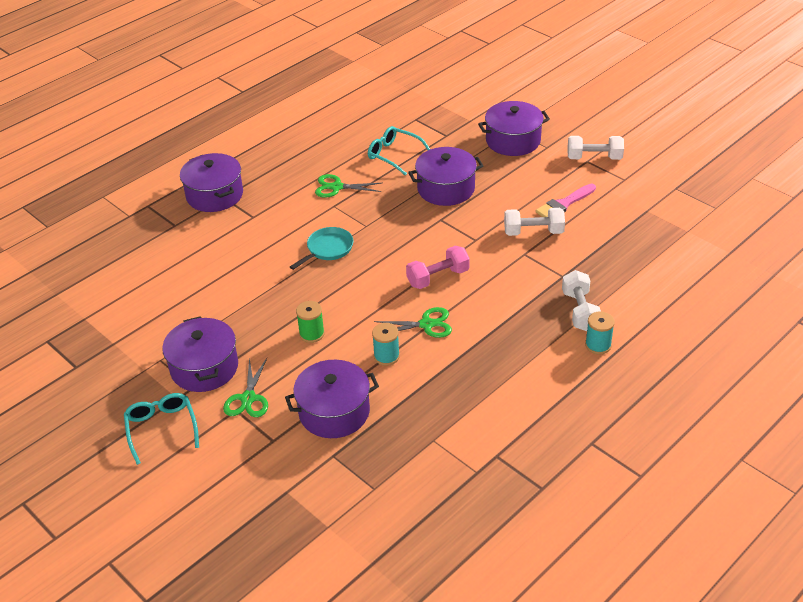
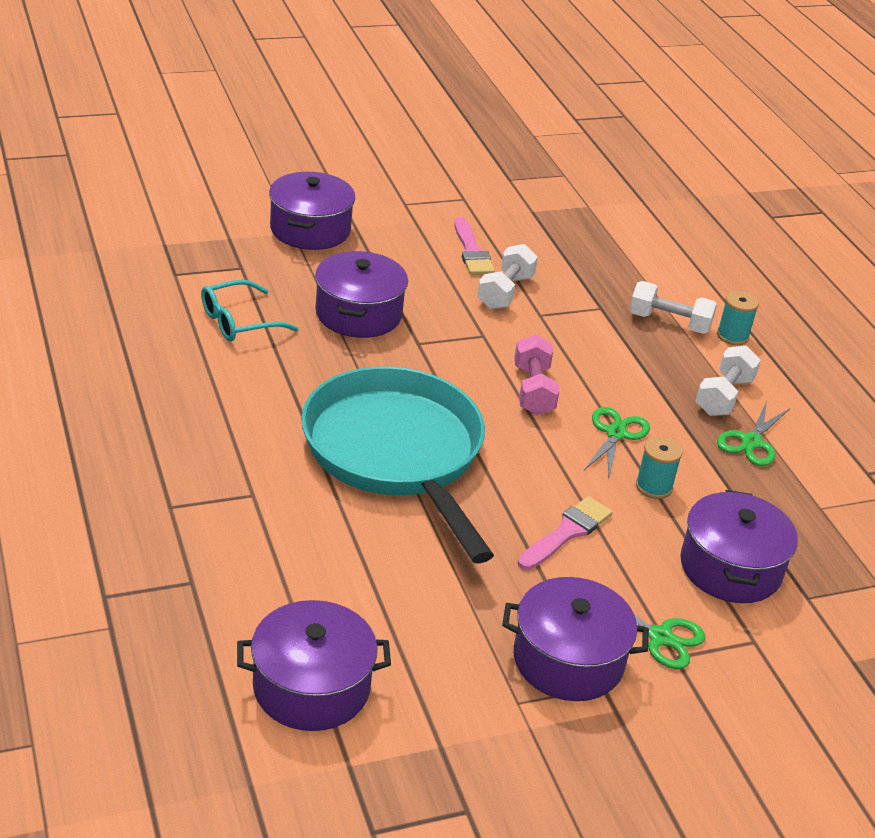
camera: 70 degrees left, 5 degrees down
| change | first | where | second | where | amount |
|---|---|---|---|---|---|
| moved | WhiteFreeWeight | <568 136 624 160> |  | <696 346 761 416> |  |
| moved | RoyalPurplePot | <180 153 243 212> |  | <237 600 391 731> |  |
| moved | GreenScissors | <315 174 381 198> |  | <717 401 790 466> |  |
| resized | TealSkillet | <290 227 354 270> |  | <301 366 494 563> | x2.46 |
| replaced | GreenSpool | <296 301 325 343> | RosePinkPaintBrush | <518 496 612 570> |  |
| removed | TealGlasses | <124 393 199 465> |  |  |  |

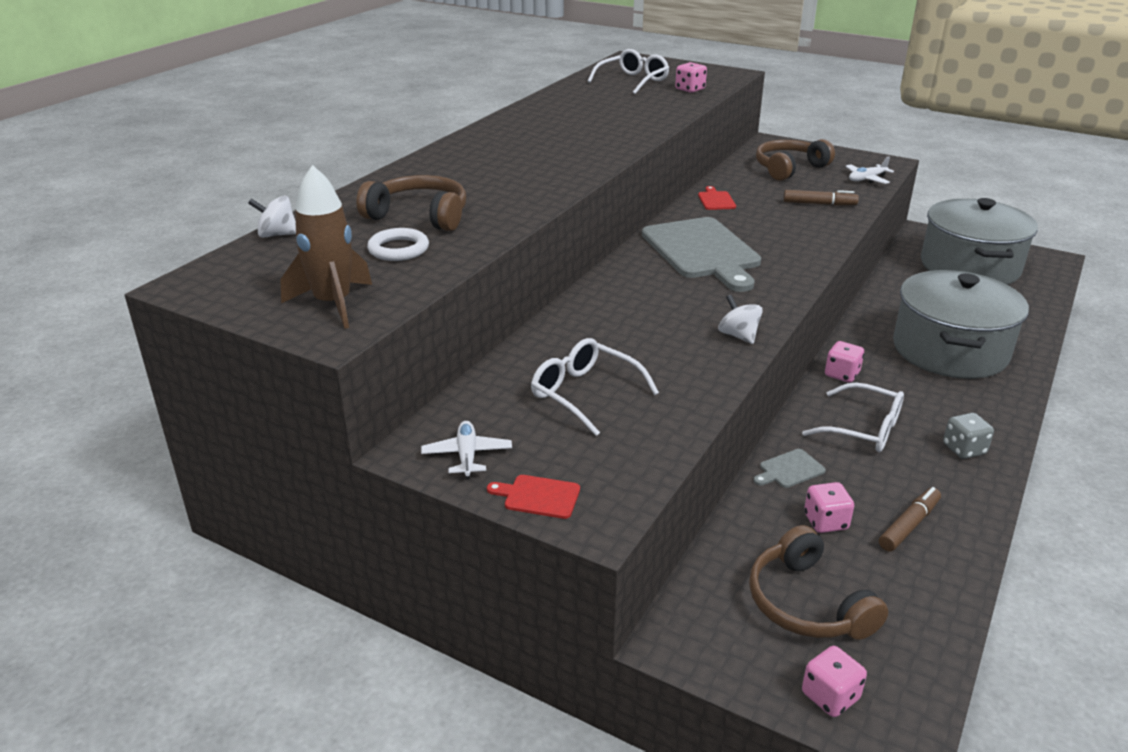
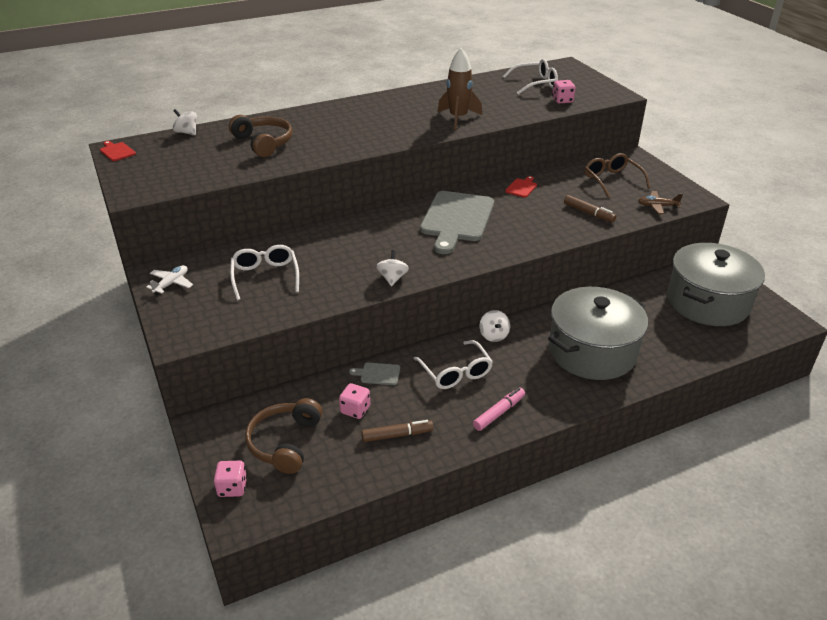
camera: 35 degrees right, 5 degrees up
| change | first | where | second | where | amount |
|---|---|---|---|---|---|
| replaced | DarkBrownHeadphones | <756 139 835 181> | DarkBrownGlasses | <585 153 650 198> |  |
| recoloured | WhiteAeroplane | <845 156 894 184> | DarkBrownAeroplane | <638 191 683 214> |  |
| moved | DarkBrownToyRocket | <280 165 372 329> |  | <438 48 482 129> |  |
| removed | WhiteRing | <367 228 429 261> |  |  |  |
| replaced | RosePinkGameDie | <825 341 864 383> | WhiteSpinningTop | <480 310 510 342> |  |
| replaced | GrayGameDie | <943 413 994 459> | RosePinkFeltPen | <473 388 525 431> |  |
| moved | ScarletChoppingBoard | <487 475 580 519> |  | <100 141 136 161> |  |

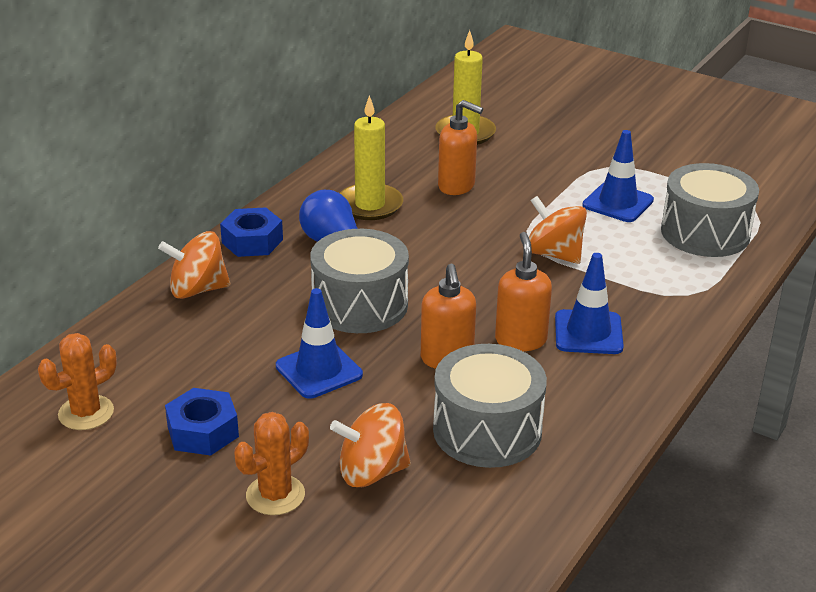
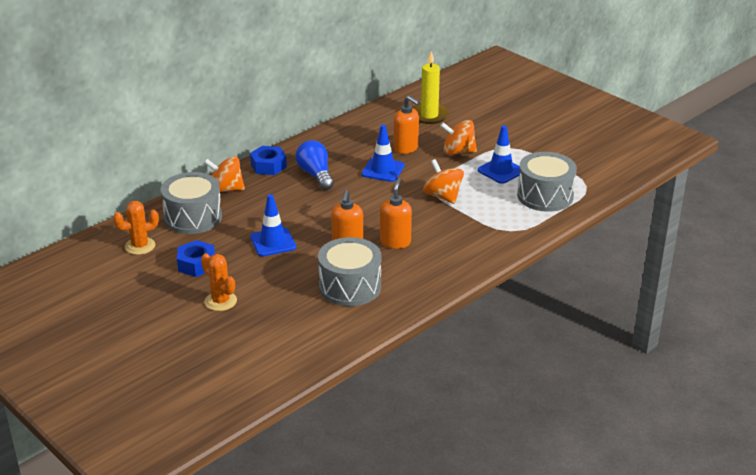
camera: 15 degrees right, 0 degrees up
| change | first | where | second | where | amount |
|---|---|---|---|---|---|
| removed | GoldenWaxCandle | <340 95 403 220> |  |  |  |
| moved | GrayToyDrum | <310 229 409 333> |  | <161 172 222 234> |  |
| moved | CobaltRoadCone | <555 253 624 354> |  | <361 125 404 182> |  |
| moved | OrangeSpinningTop | <330 403 411 487> |  | <440 120 477 155> |  |
| turned | OrangeCactus | <234 412 309 515> |  | <201 253 237 311> | 75 degrees clockwise |

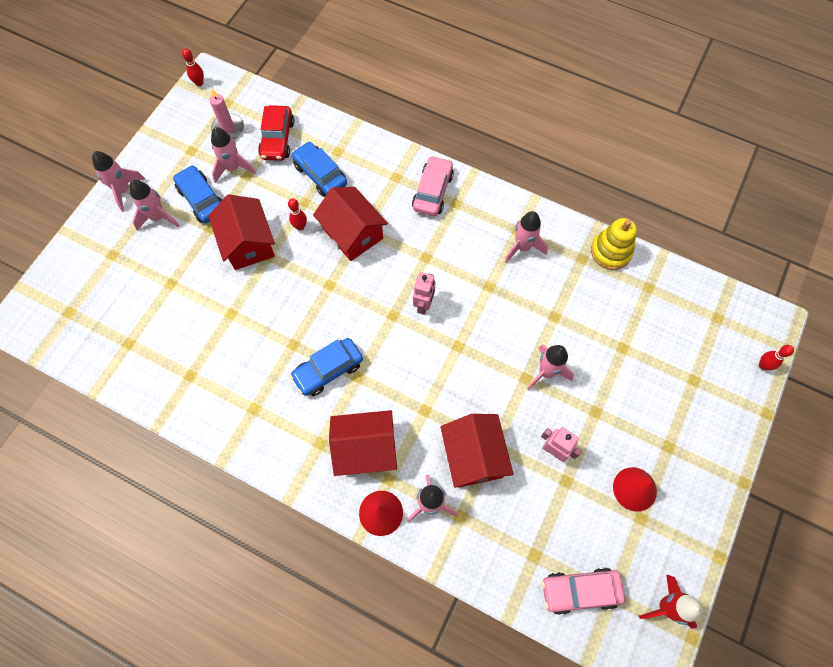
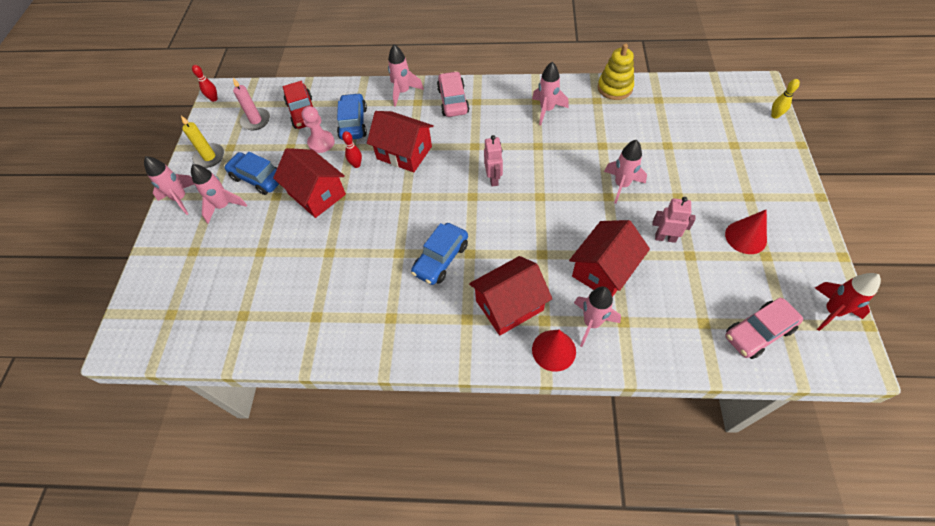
camera: 20 degrees left, 10 degrees down
| change | first | where | second | where | amount |
|---|---|---|---|---|---|
| moved | RosePinkToyRocket | <211 127 256 183> |  | <388 44 424 107> |  |
| turned | CobaltAutomobile | <291 141 347 197> |  | <337 93 367 140> | 60 degrees clockwise |
| recoloured | ScarletBowlingPin | <759 345 794 370> | GoldenBowlingPin | <771 79 800 119> |  |
| turned | ScarletToyHouse | <440 414 514 488> |  | <569 220 650 297> | 75 degrees clockwise |
| added |  |  | RosePinkChessPawn | <302 106 335 153> |  |
| added |  |  | GoldenWaxCandle | <181 116 224 168> |  |

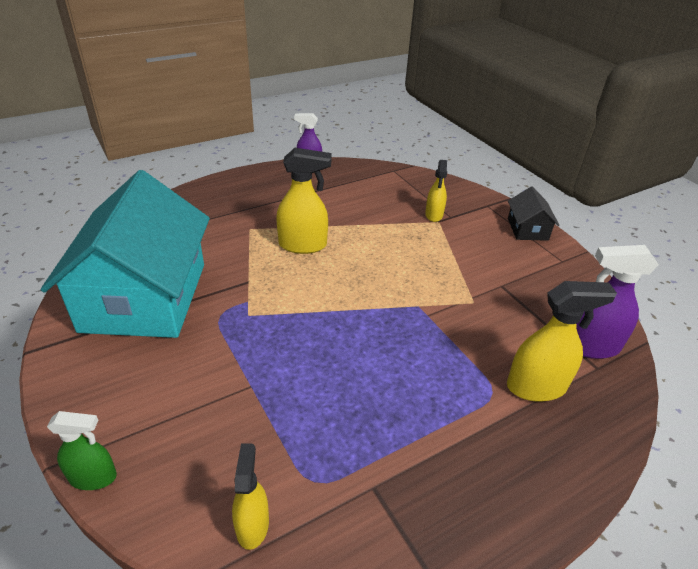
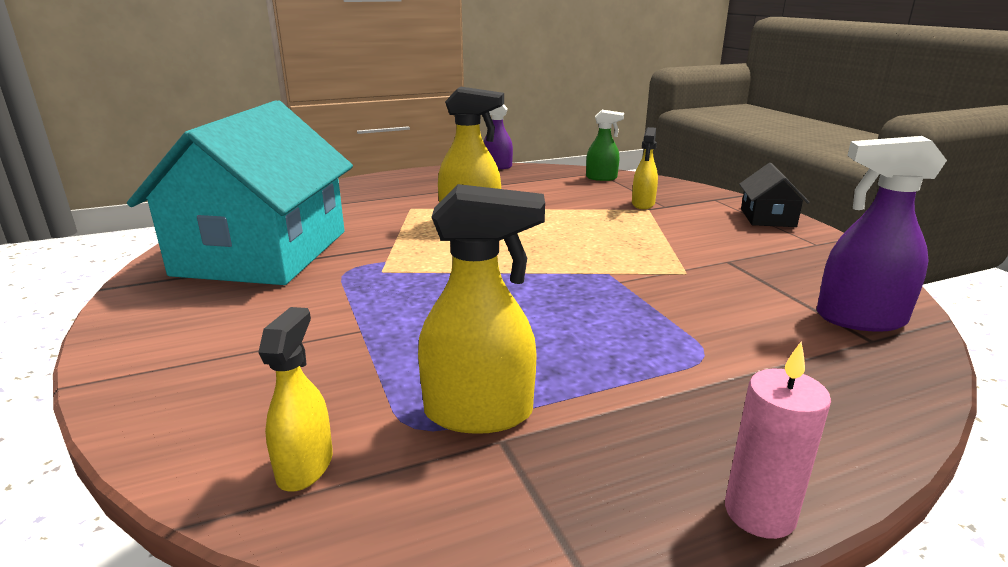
camera: 10 degrees right, 15 degrees down
| change | first | where | second | where | amount |
|---|---|---|---|---|---|
| moved | GoldenSprayer | <507 281 617 402> |  | <418 184 545 434> |  |
| moved | GreenSprayer | <47 411 117 490> |  | <586 110 624 181> |  |
| added |  |  | RosePinkWaxCandle | <725 342 831 539> |  |

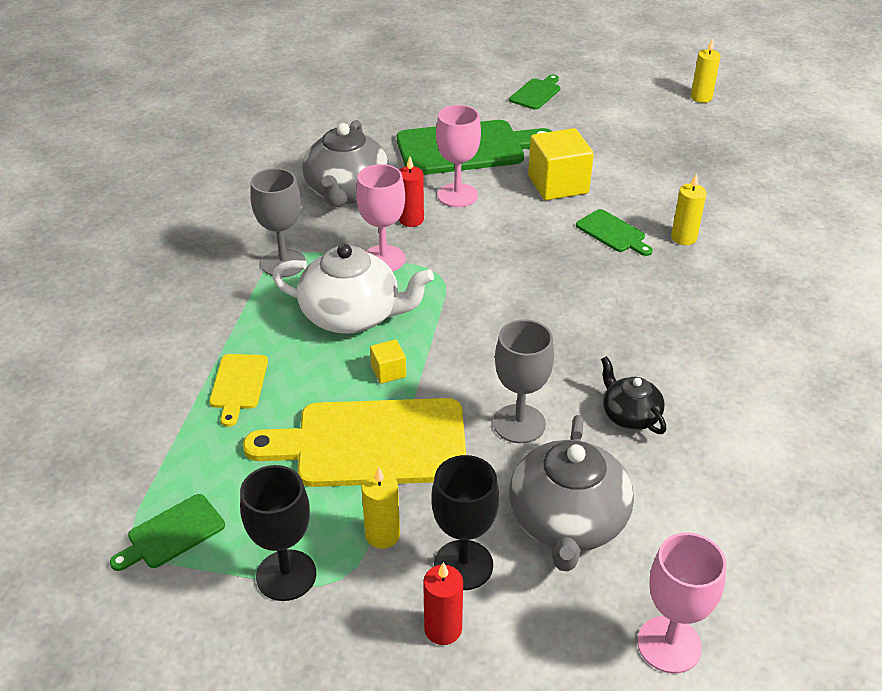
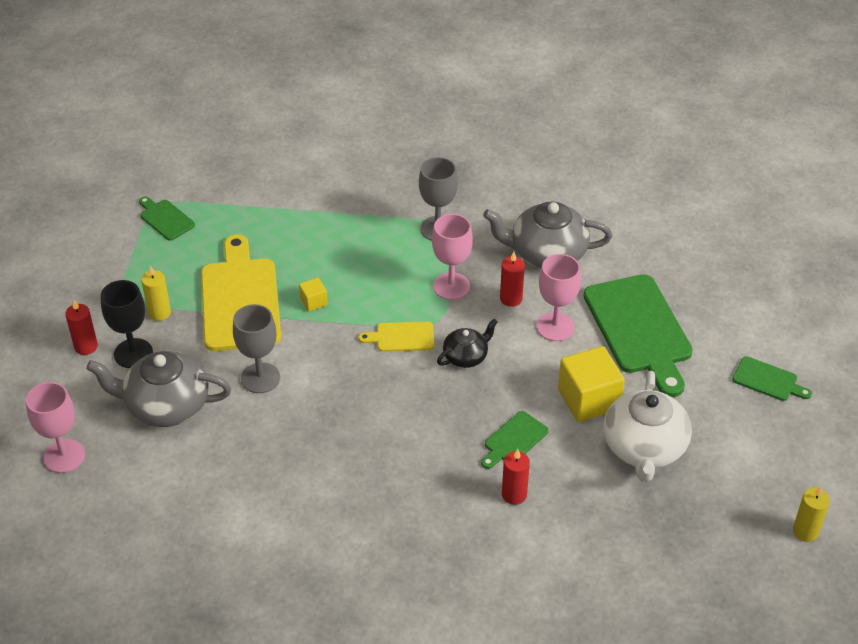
camera: 85 degrees right, 5 degrees up
| change | first | where | second | where | amount |
|---|---|---|---|---|---|
| recoloured | GoldenWaxCandle | <671 173 707 245> | ScarletWaxCandle | <502 449 530 505> |  |
| moved | WhiteTeapot | <272 244 434 334> |  | <603 371 692 482> |  |
| moved | GoldenChoppingBoard | <209 354 268 427> |  | <358 322 434 352> |  |
| moved | JetBlackTeapot | <601 356 666 434> |  | <437 319 498 368> |  |
| removed | JetBlackChalice | <240 465 316 601> |  |  |  |

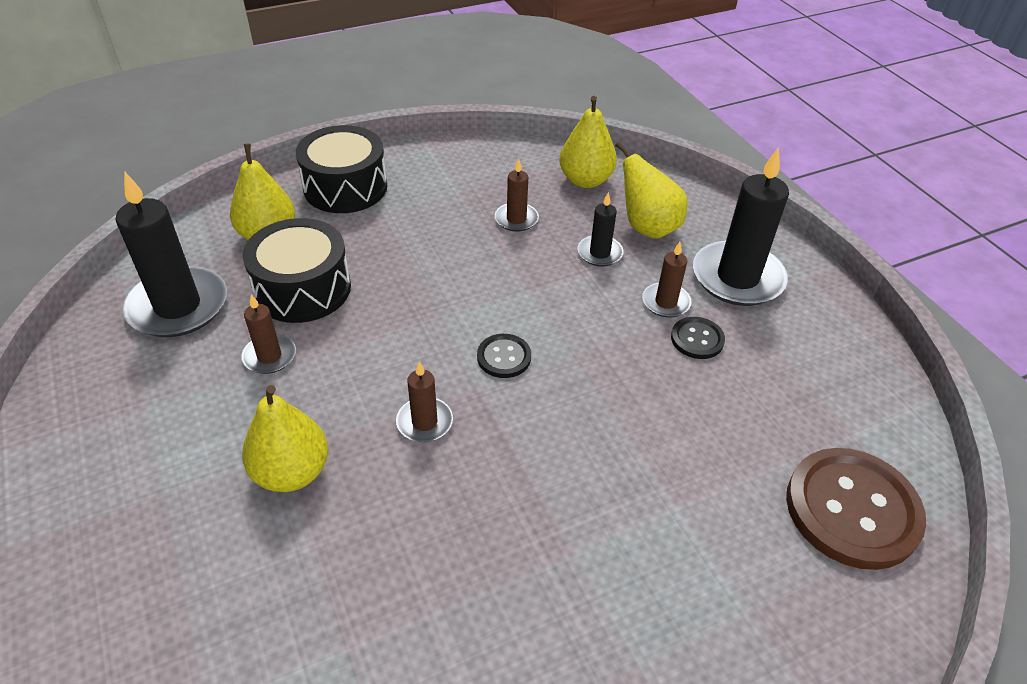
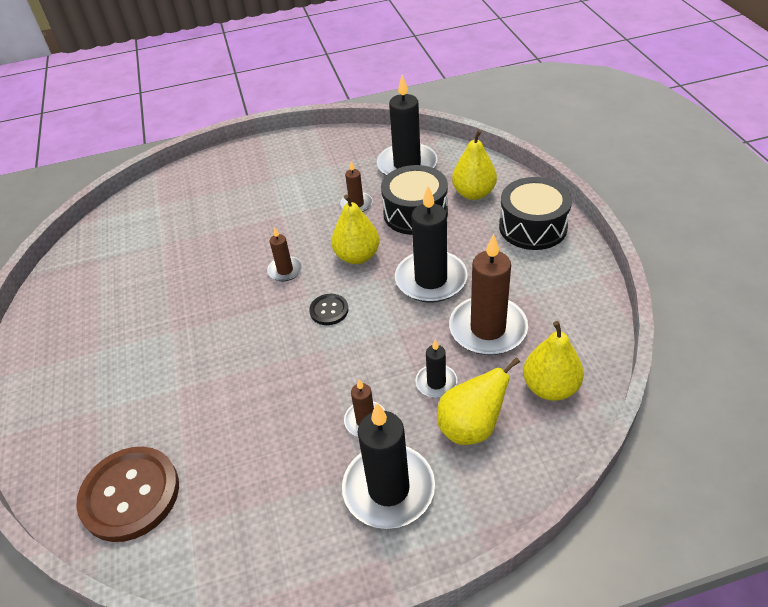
camera: 105 degrees right, 0 degrees up
| change | first | where | second | where | amount |
|---|---|---|---|---|---|
| resized | DarkBrownWaxCandle | <495 159 539 232> |  | <449 234 528 355> | x1.97 |
| removed | JetBlackShirtButton | <671 317 725 359> |  |  |  |
| moved | GoldenPearFruit | <242 385 328 492> |  | <331 194 380 264> |  |
| added |  |  | JetBlackWaxCandle | <395 186 468 303> |  |

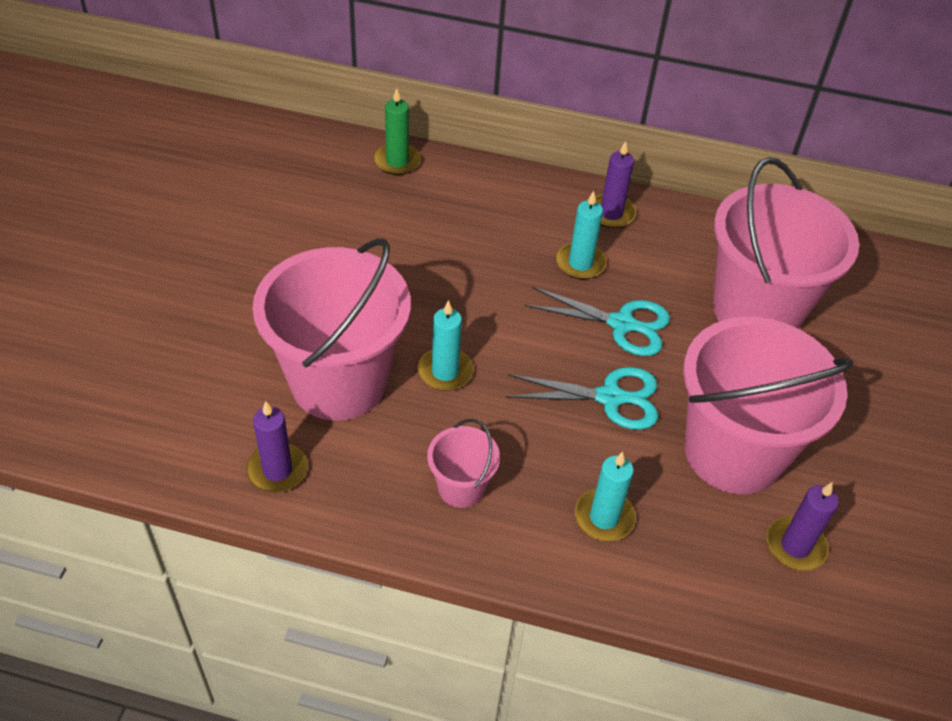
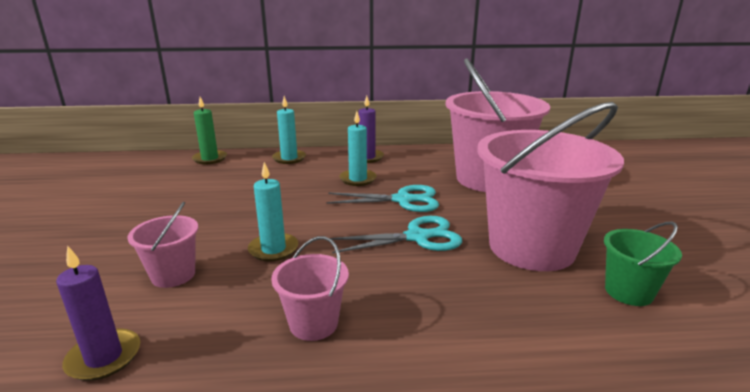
camera: 15 degrees left, 25 degrees down
| change | first | where | second | where | amount |
|---|---|---|---|---|---|
| resized | RosePinkPail | <253 238 411 421> |  | <127 202 198 288> | x0.45 |
| moved | TealWaxCandle | <574 451 636 542> |  | <272 96 306 164> |  |
| replaced | RoyalPurpleWaxCandle | <766 482 839 571> | GreenPail | <604 222 682 306> |  |

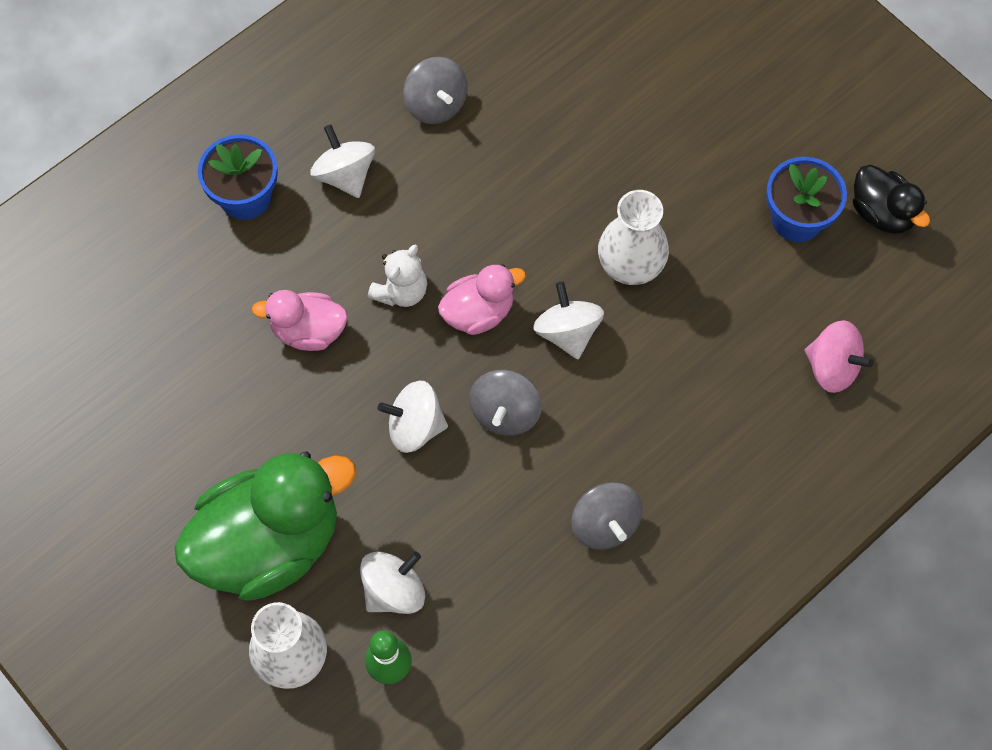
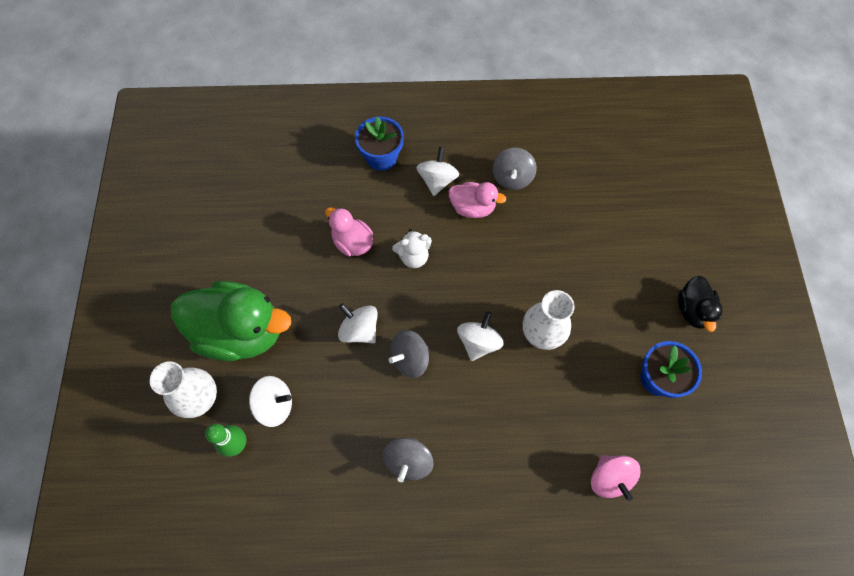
camera: 40 degrees right, 0 degrees up
| change | first | where | second | where | amount |
|---|---|---|---|---|---|
| moved | JetBlackToyDuck | <853 165 930 234> |  | <678 276 723 332> |  |
| moved | RosePinkToyDuck | <438 264 526 335> |  | <449 182 506 218> |  |

